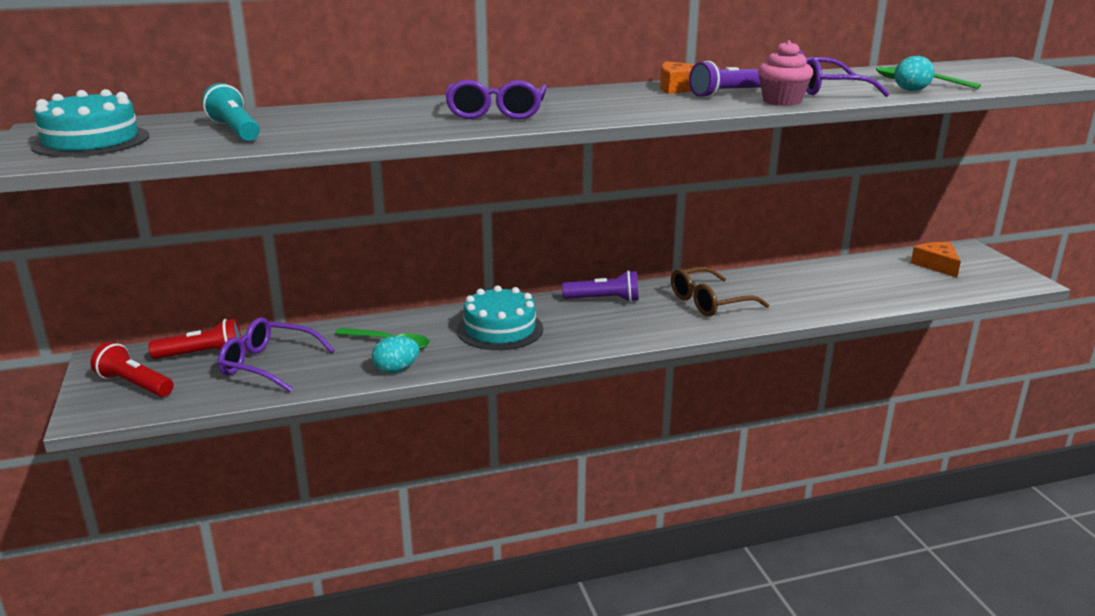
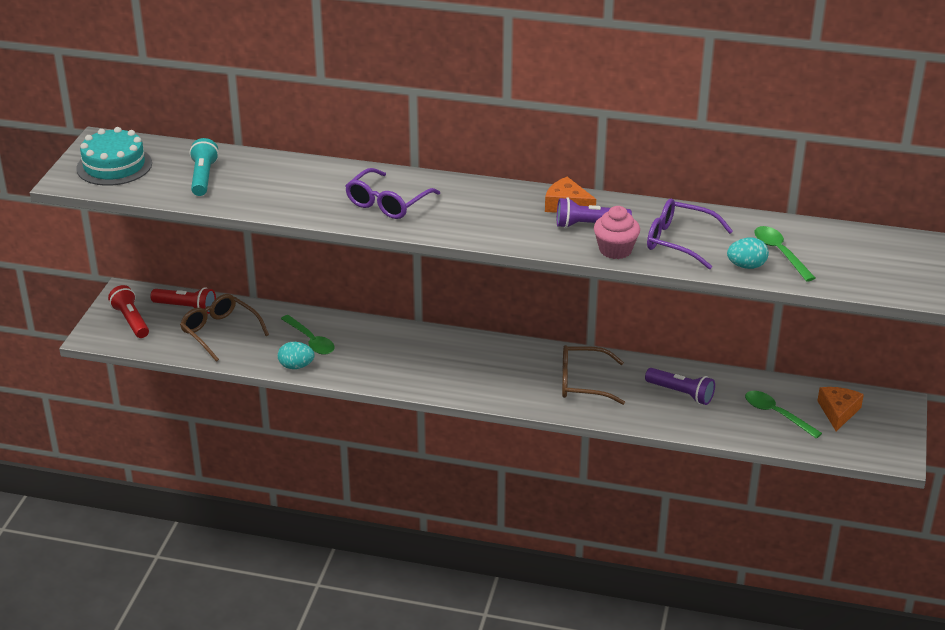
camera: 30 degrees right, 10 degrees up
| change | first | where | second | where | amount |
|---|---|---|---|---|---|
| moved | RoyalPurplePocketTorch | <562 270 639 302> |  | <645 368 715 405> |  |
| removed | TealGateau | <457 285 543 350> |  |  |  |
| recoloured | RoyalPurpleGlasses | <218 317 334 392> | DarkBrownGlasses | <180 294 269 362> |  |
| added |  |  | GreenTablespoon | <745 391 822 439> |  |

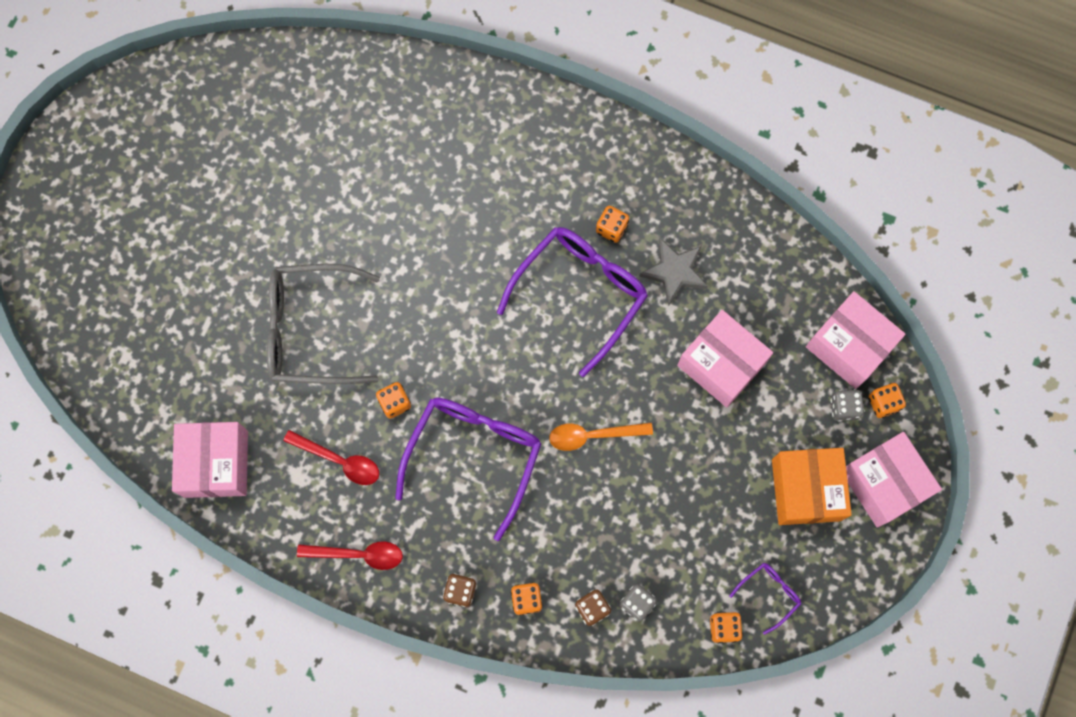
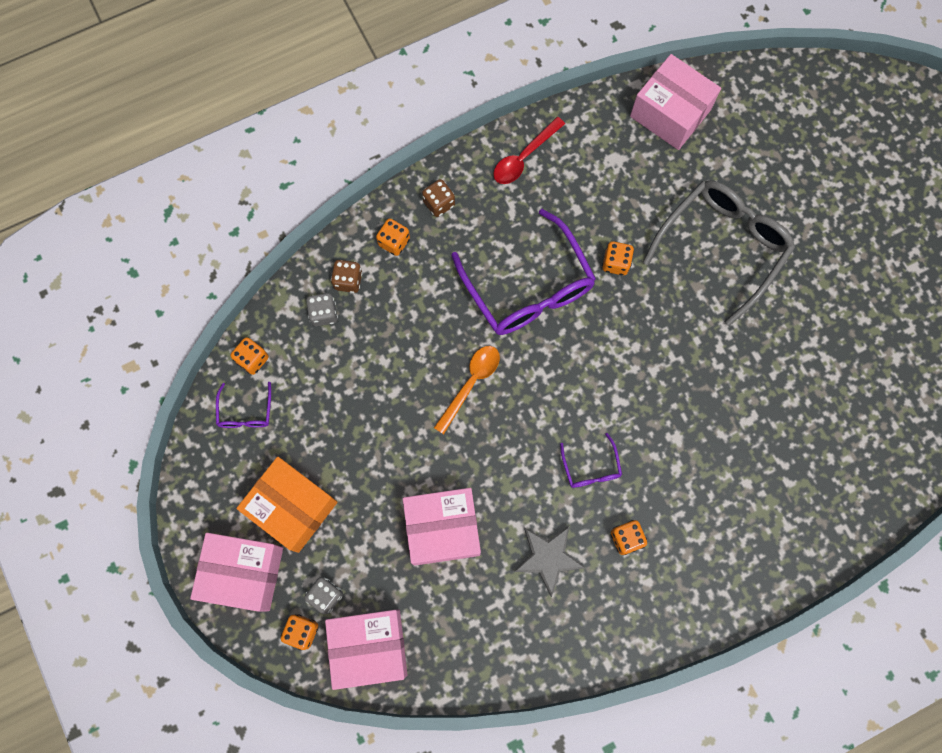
camera: 130 degrees right, 0 degrees up
| change | first | where | second | where | amount |
|---|---|---|---|---|---|
| resized | RoyalPurpleGlasses | <497 227 648 377> |  | <560 433 622 488> | x0.45 |
| removed | ScarletTablespoon | <283 430 379 485> |  |  |  |

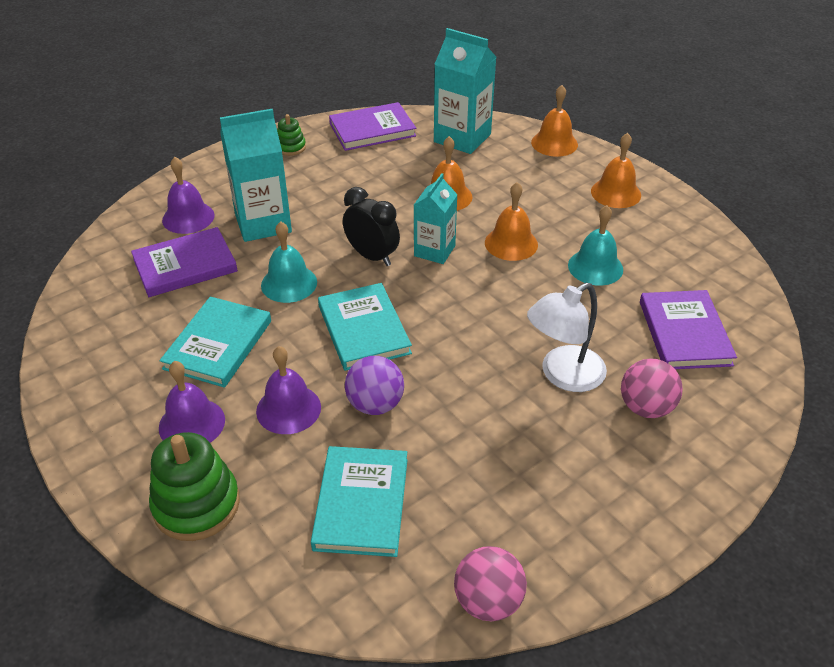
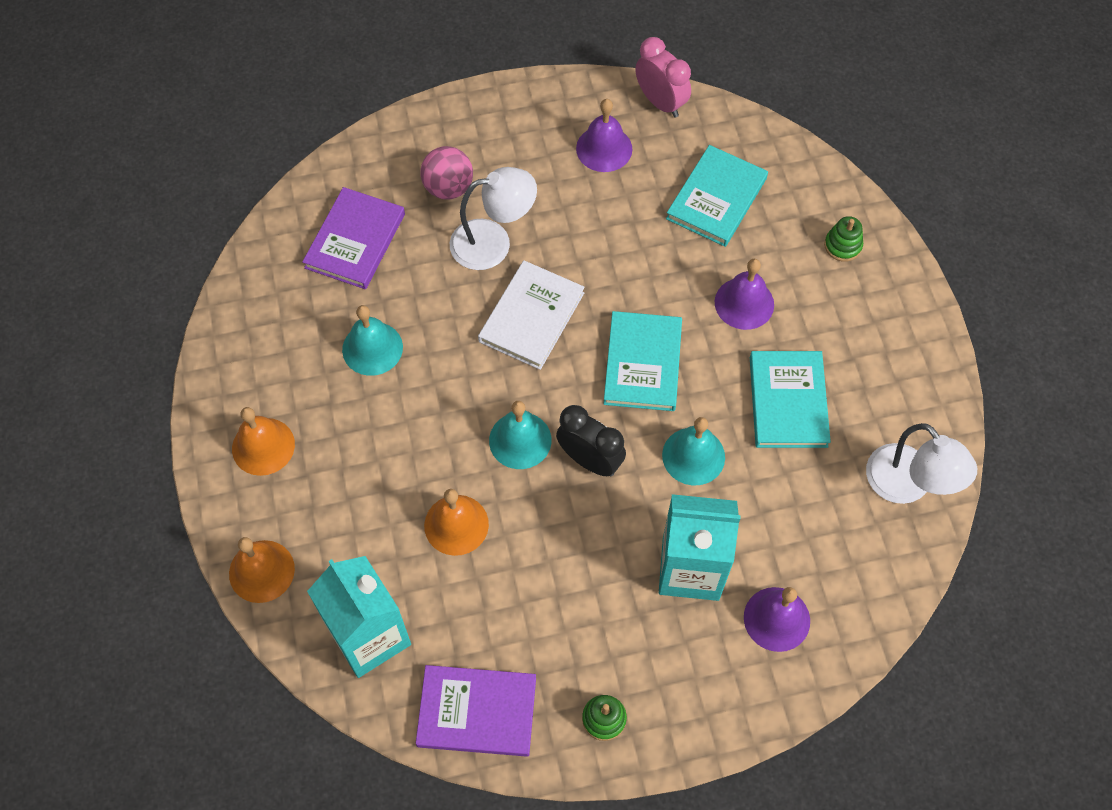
camera: 155 degrees left, 20 degrees up
| change | first | where | second | where | amount |
|---|---|---|---|---|---|
| replaced | TealMilkCarton | <414 173 458 264> | TealHandBell | <489 401 552 469> |  |
| removed | OrangeHandBell | <485 182 538 261> |  |  |  |
| turned | JetBlackBedsideClock | <343 187 400 266> |  | <556 405 626 476> | 150 degrees clockwise |
| removed | RoyalPurpleBook | <131 227 238 297> |  |  |  |
| turned | TealBook | <159 296 271 388> |  | <750 351 831 448> | 45 degrees counterclockwise |
| removed | RoyalPurplePlayBall | <345 356 404 415> |  |  |  |
| moved | RoyalPurpleHandBell | <159 361 225 443> |  | <576 99 632 172> |  |
| resized | GreenStackingToy | <149 432 240 541> |  | <824 216 863 262> | x0.53 |
| replaced | RosePinkPlayBall | <454 546 527 621> | RosePinkBedsideClock | <635 37 691 118> |  |
| added |  |  | WhiteBook | <478 260 585 370> |  |
| added |  |  | WhiteReadingLamp | <866 423 977 504> |  |

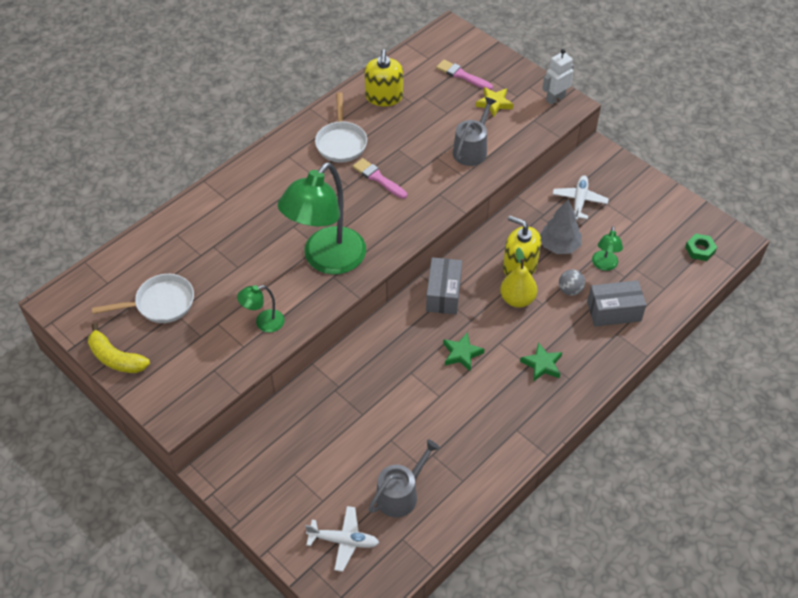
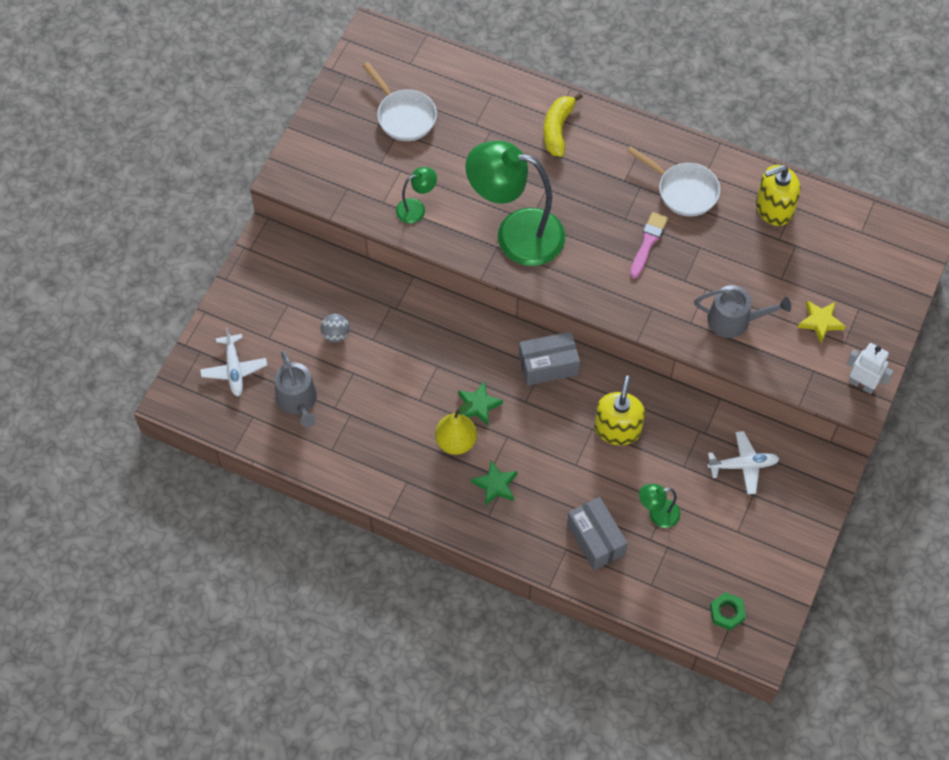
camera: 70 degrees right, 10 degrees up
| change | first | where | second | where | amount |
|---|---|---|---|---|---|
| removed | RosePinkPaintBrush | <436 59 493 90> |  |  |  |
| turned | WhiteSkillet | <315 92 367 162> |  | <627 147 720 217> | 120 degrees counterclockwise |
| removed | GrayFirTree | <540 200 582 254> |  |  |  |
| moved | GoldenPearFruit | <500 247 537 308> |  | <435 401 477 455> |  |
| moved | GrayPlayBall | <559 269 585 296> |  | <321 314 350 343> |  |
| turned | GreenReadingLamp | <237 285 285 332> |  | <396 167 437 223> | 105 degrees clockwise |
| moved | GoldenToyBanana | <88 323 150 373> |  | <543 93 583 157> |  |
| turned | GrayWateringPot | <368 439 440 517> |  | <274 351 317 427> | 45 degrees clockwise |

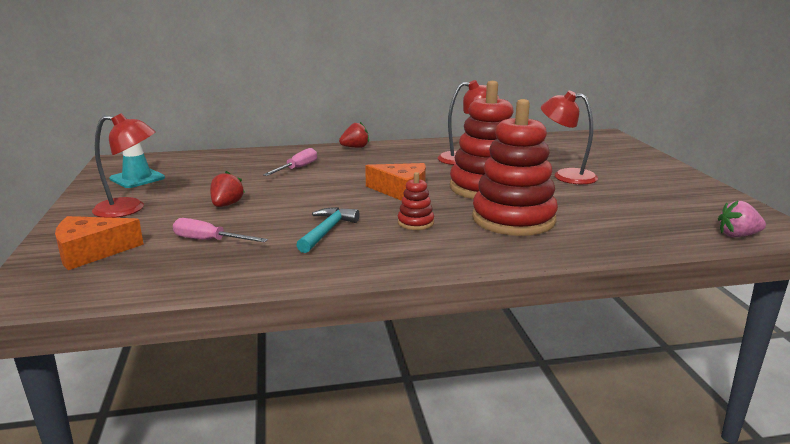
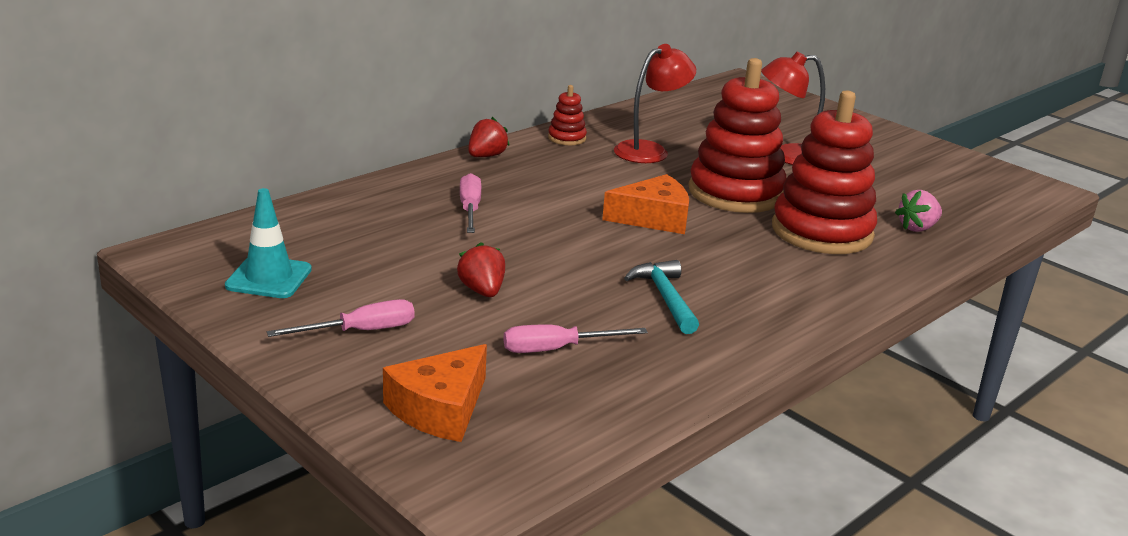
camera: 35 degrees left, 5 degrees up
| change | first | where | second | where | amount |
|---|---|---|---|---|---|
| replaced | ScarletReadingLamp | <92 113 155 218> | RosePinkHandScrewdriver | <267 299 414 337> |  |
| moved | ScarletStackingToy | <398 172 434 230> |  | <548 85 587 145> |  |
| moved | RosePinkToyStrawberry | <718 200 766 237> |  | <895 190 942 232> |  |

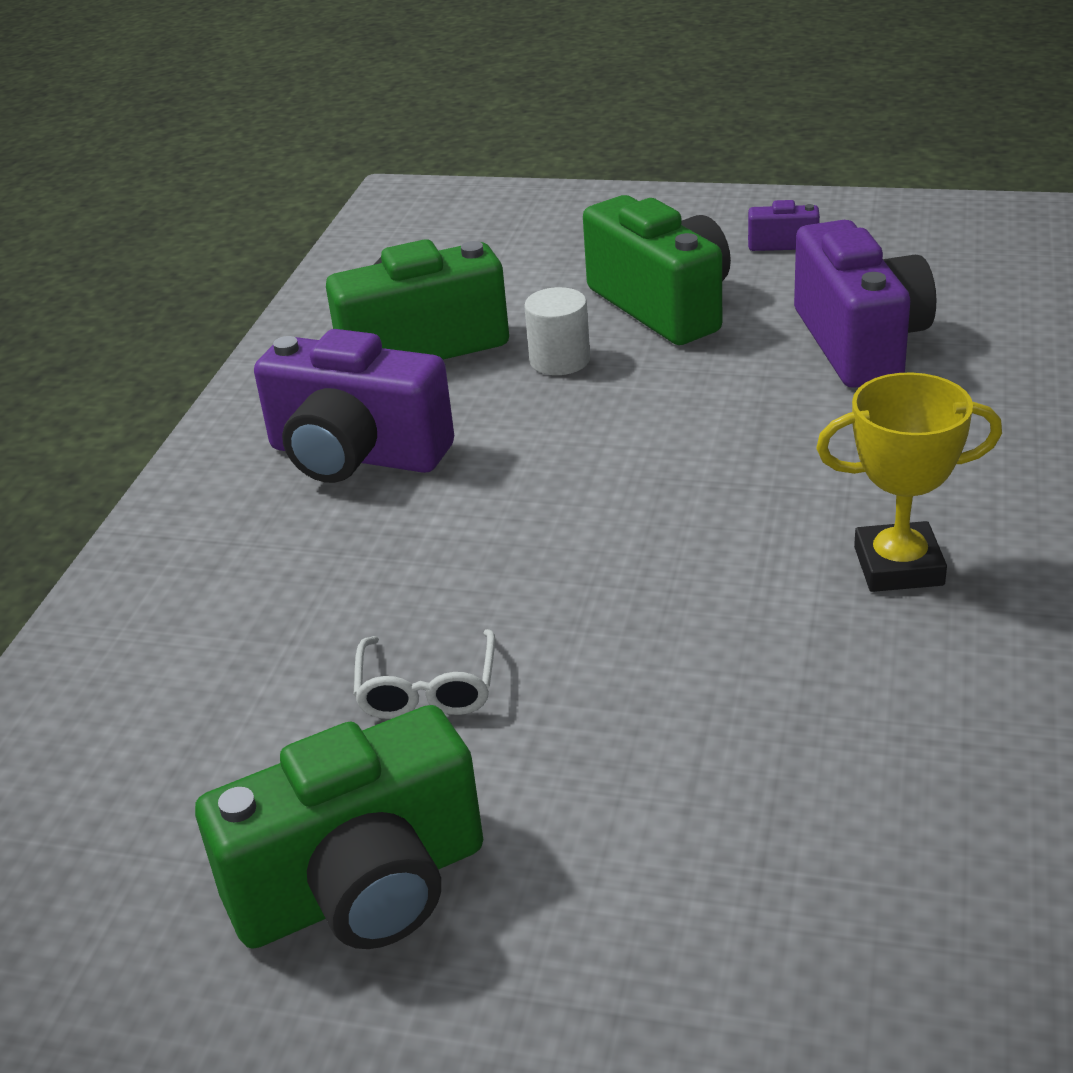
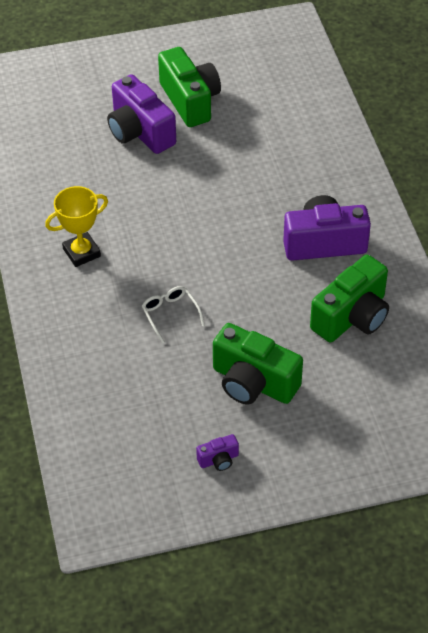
camera: 150 degrees right, 15 degrees up
| change | first | where | second | where | amount |
|---|---|---|---|---|---|
| moved | RoyalPurplePhotoCamera | <794 220 936 388> |  | <107 74 176 154> |  |
| removed | WhiteCylinder | <524 287 590 375> |  |  |  |
| moved | WhiteGlasses | <353 629 495 719> |  | <141 286 205 344> |  |
| turned | GreenPhotoCamera | <195 705 483 949> |  | <158 47 221 127> | 120 degrees clockwise |

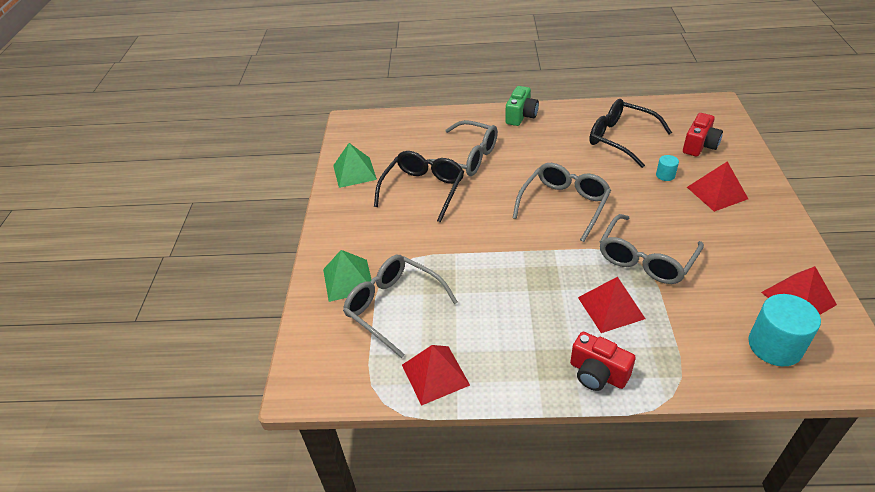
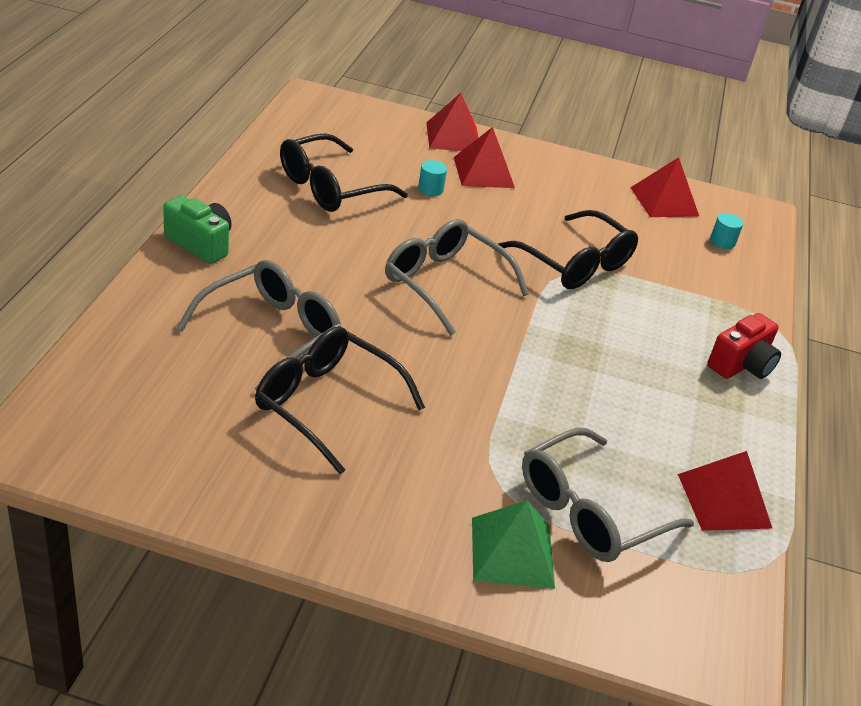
camera: 85 degrees left, 5 degrees down
| change | first | where | second | where | amount |
|---|---|---|---|---|---|
| removed | ScarletPhotoCamera | <683 113 723 157> |  |  |  |
| removed | GreenPyramidShape | <333 143 377 188> |  |  |  |
| recoloured | GrayGlasses | <600 214 704 284> | JetBlackGlasses | <498 210 638 289> |  |
| moved | ScarletPyramidShape | <578 277 646 333> |  | <426 93 478 151> |  |
| resized | TealCylinder | <748 294 821 366> |  | <710 213 743 249> | x0.48 |

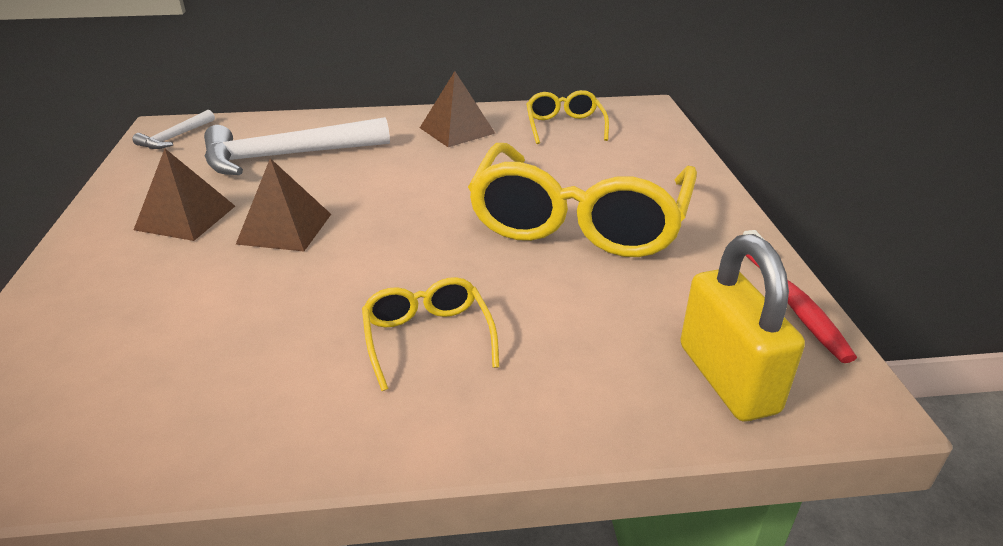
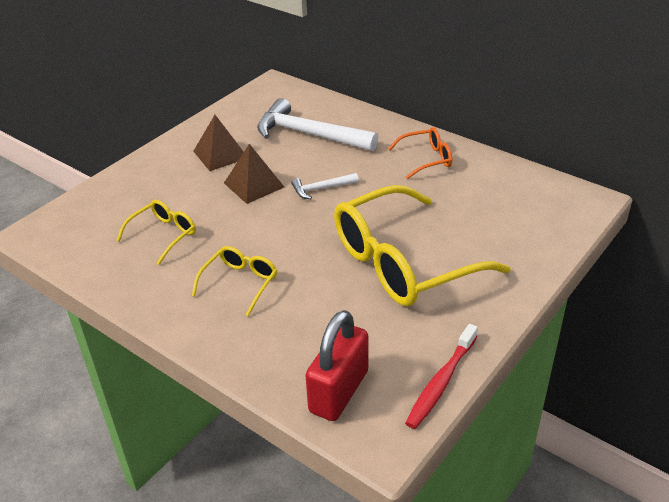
camera: 45 degrees right, 5 degrees up
| change | first | where | second | where | amount |
|---|---|---|---|---|---|
| replaced | DarkBrownPyramidShape | <420 71 496 147> | OrangeGlasses | <388 127 452 179> |  |
| moved | GoldenGlasses | <526 90 609 144> |  | <116 200 196 265> |  |
| moved | WhiteHammer | <133 110 215 149> |  | <291 173 359 199> |  |
| recoloured | GoldenPadlock | <680 234 805 421> | ScarletPadlock | <305 310 368 421> |  |

